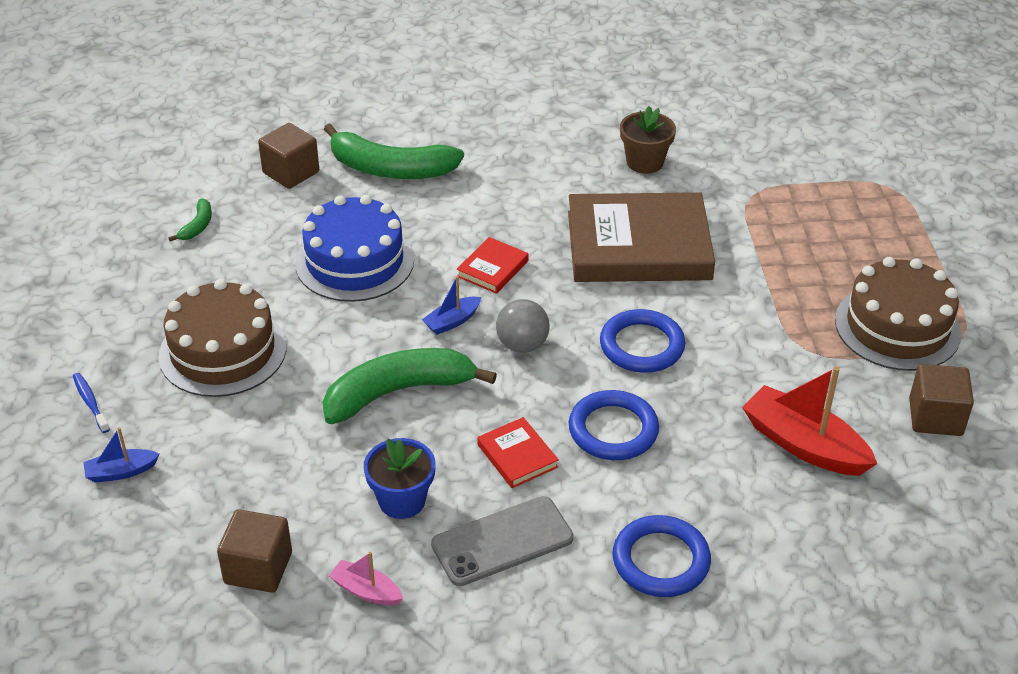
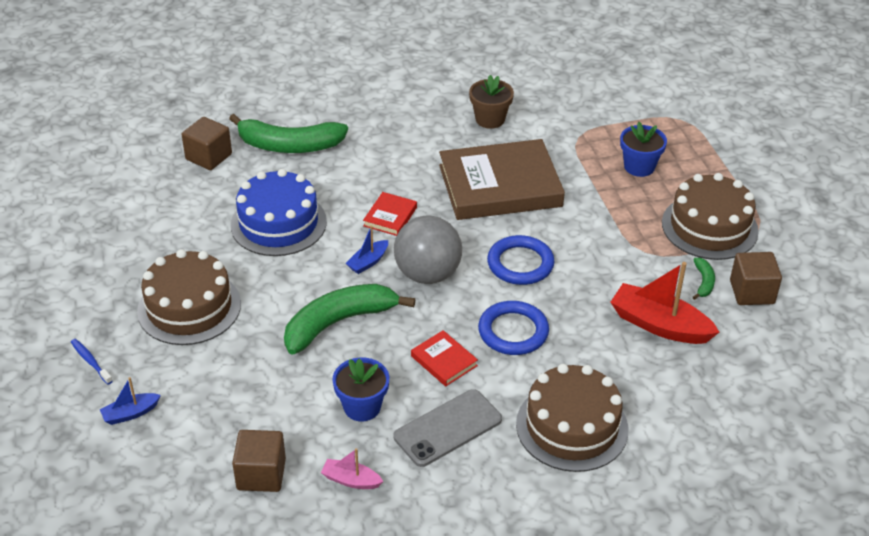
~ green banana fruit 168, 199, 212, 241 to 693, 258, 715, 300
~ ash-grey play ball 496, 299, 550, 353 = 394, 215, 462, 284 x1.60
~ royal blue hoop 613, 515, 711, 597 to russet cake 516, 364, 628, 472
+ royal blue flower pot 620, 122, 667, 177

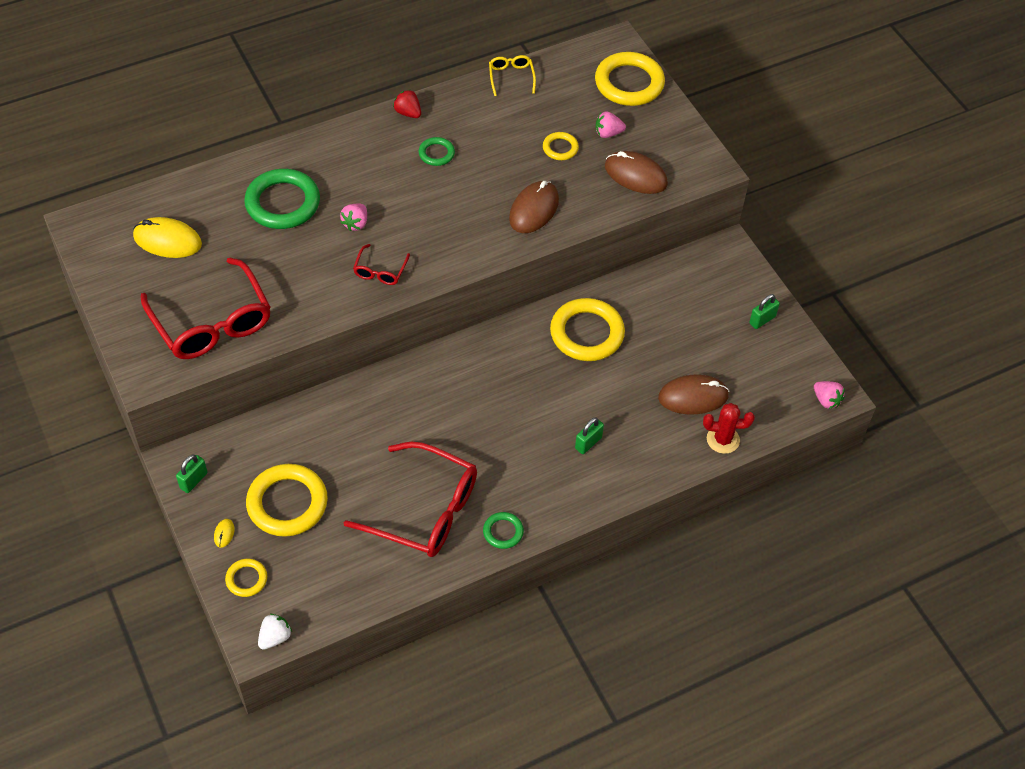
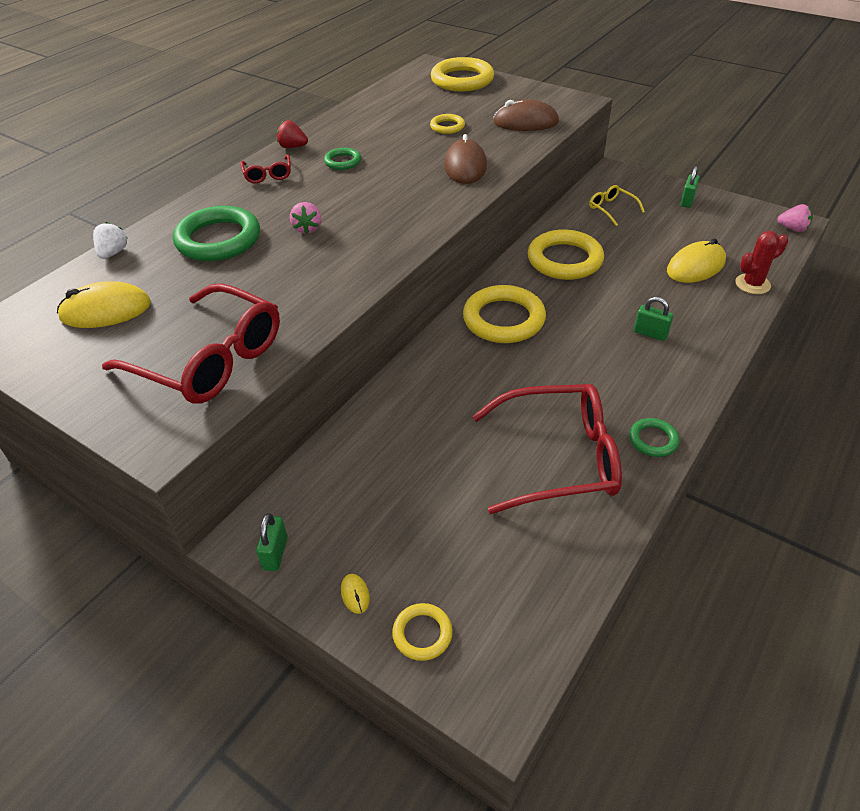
~ golden glasses 489, 55, 536, 96 to 589, 185, 645, 226
- pink strawberry 596, 111, 626, 138
~ crimson glasses 353, 244, 410, 285 to 240, 155, 291, 183
~ russet mouse 658, 375, 729, 414 to golden mouse 667, 238, 726, 283
~ green lock 575, 417, 604, 454 = 634, 297, 673, 341 75 degrees counterclockwise
~ golden hoop 246, 464, 328, 537 to 463, 285, 546, 343
~ white strawberry 258, 614, 292, 650 to 93, 222, 127, 259

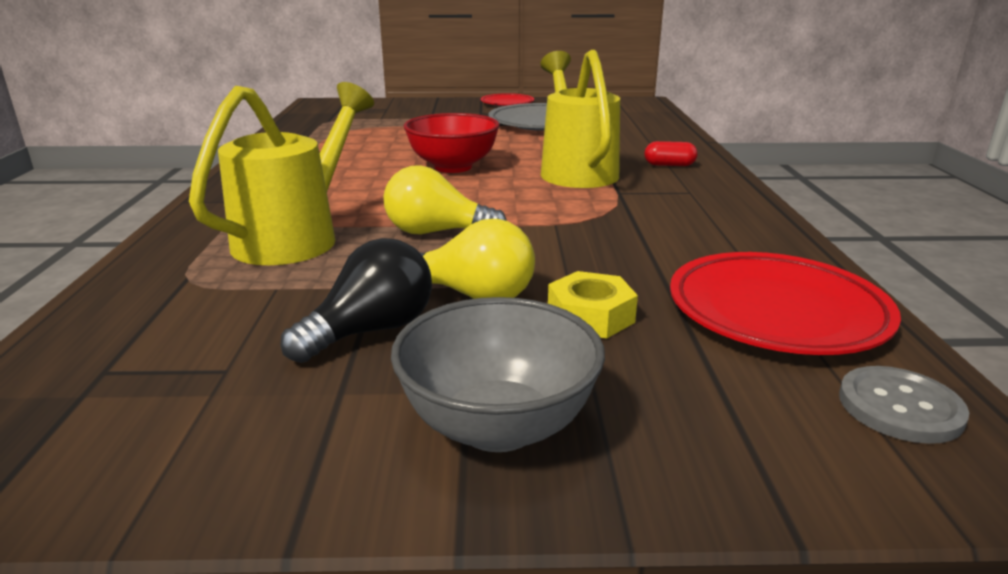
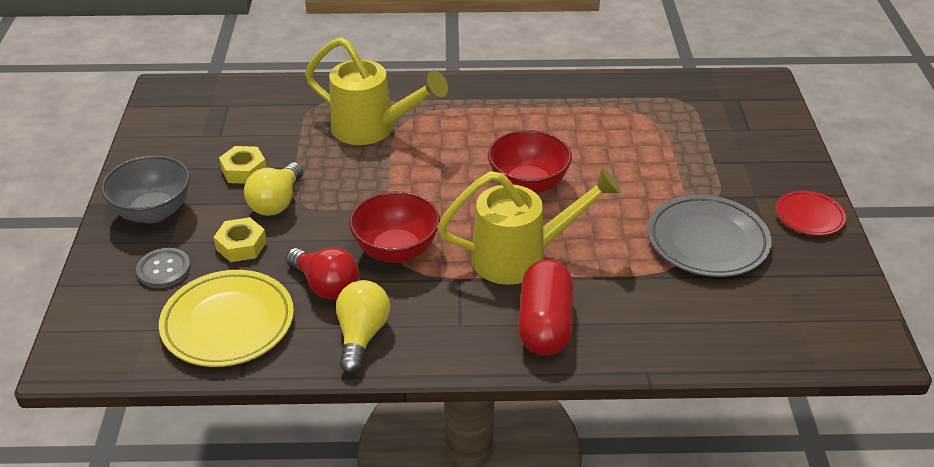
~ crimson pill shape 644, 141, 698, 166 = 519, 259, 573, 356 x2.11
~ golden lightbulb 383, 165, 507, 235 to 336, 280, 390, 374
~ jet-black lightbulb 281, 238, 432, 363 to golden nut 219, 146, 266, 184
~ crimson plate 670, 252, 901, 355 to golden plate 159, 270, 294, 367
~ ash-grey sewing button 839, 366, 969, 444 to 136, 248, 191, 288
+ crimson serving bowl 349, 191, 440, 263
+ crimson lightbulb 286, 247, 359, 300

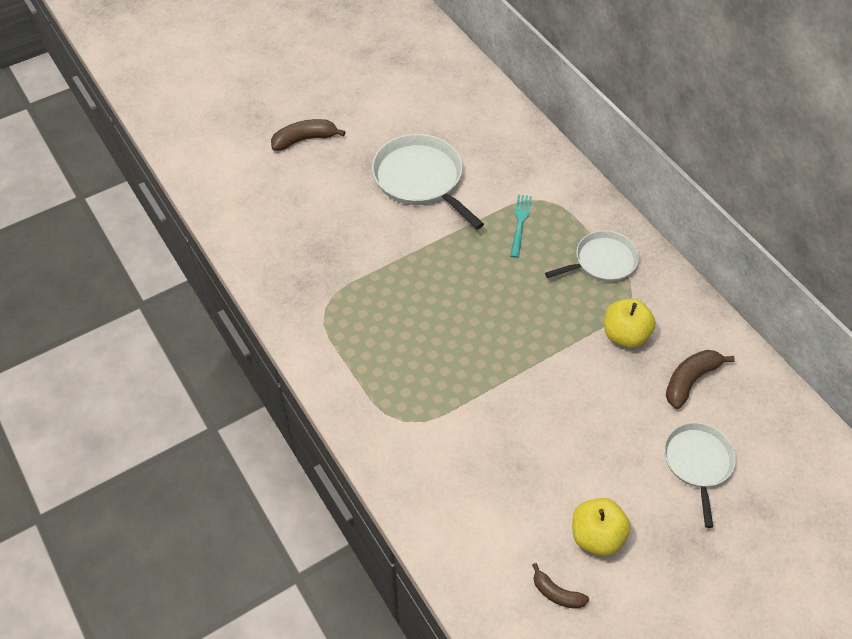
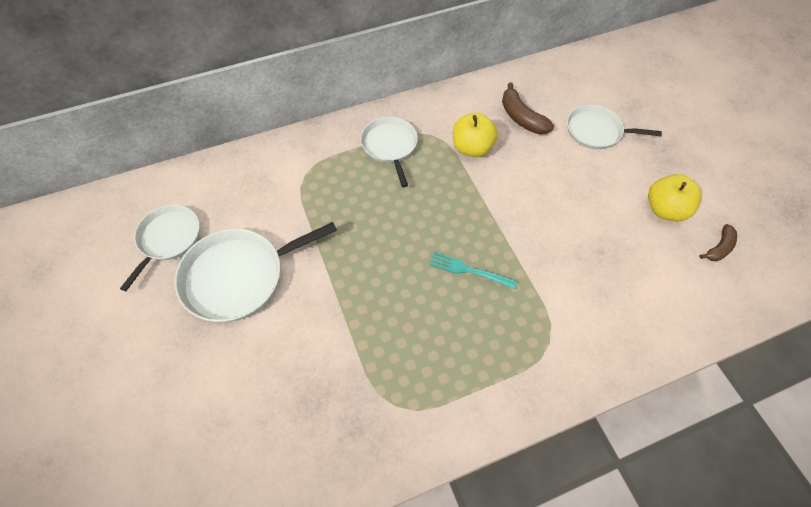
- russet banana fruit 271, 119, 345, 151
~ turquoise dinner fork 510, 195, 532, 258 to 429, 252, 517, 289
+ white frying pan 120, 205, 200, 291

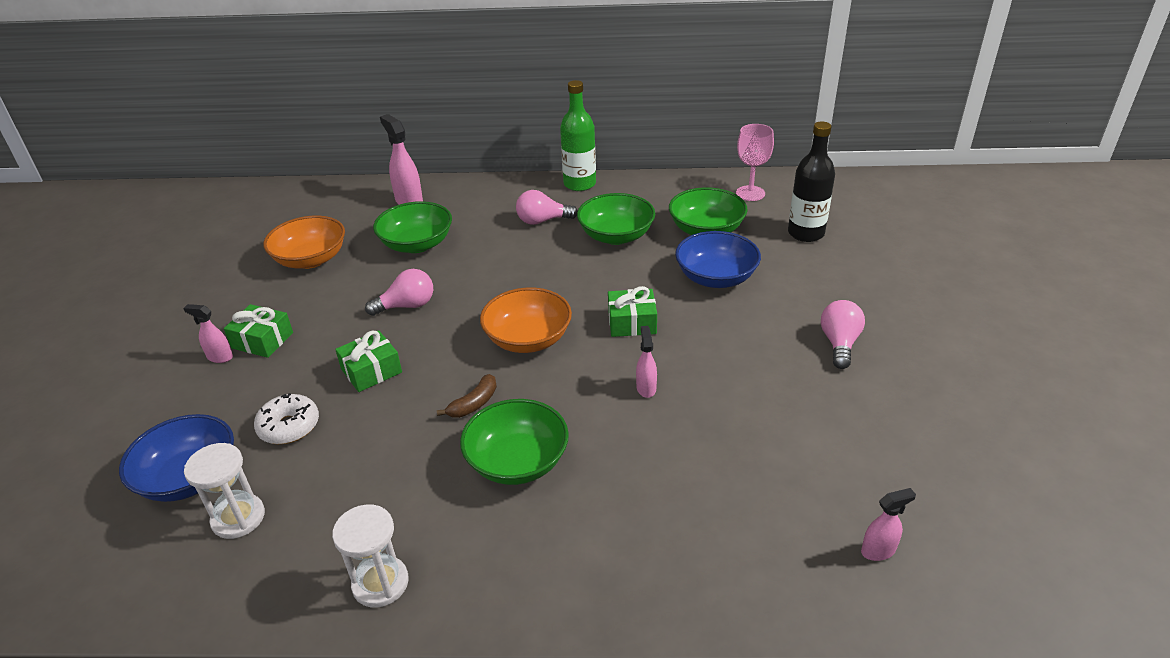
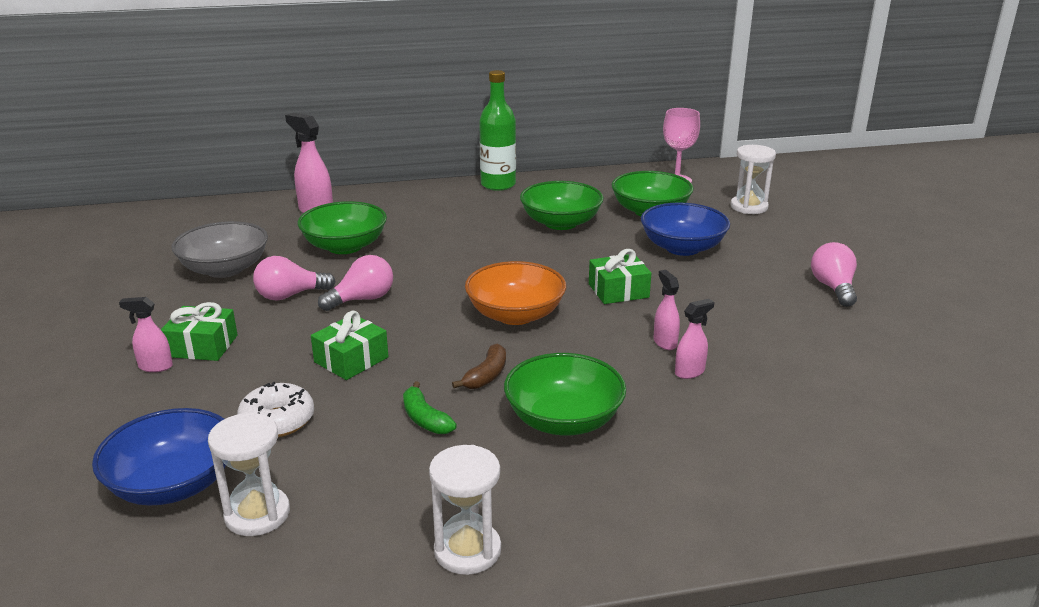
~ jet-black bottle 788, 121, 835, 242 to white sand timer 730, 145, 776, 214
~ pink lightbulb 516, 190, 578, 225 to 253, 256, 335, 301
~ orange-coloured serving bowl 263, 216, 345, 269 to ash-grey serving bowl 172, 221, 268, 278
~ pink spray cleaner 861, 488, 916, 561 to 675, 299, 714, 379
+ green banana fruit 403, 381, 457, 434

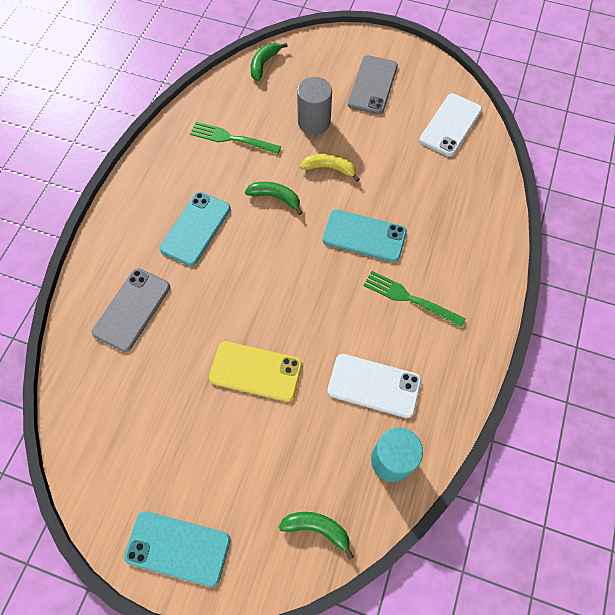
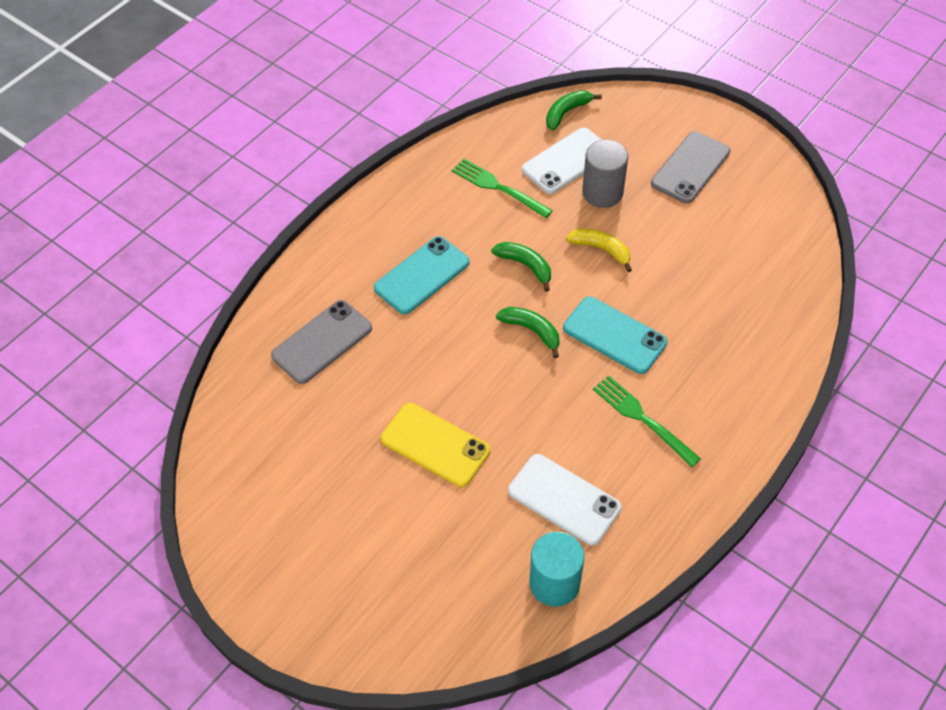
~ white phone 419, 94, 482, 157 to 522, 128, 601, 194
- turquoise phone 124, 511, 231, 587
~ green banana fruit 279, 512, 354, 560 to 496, 307, 560, 358

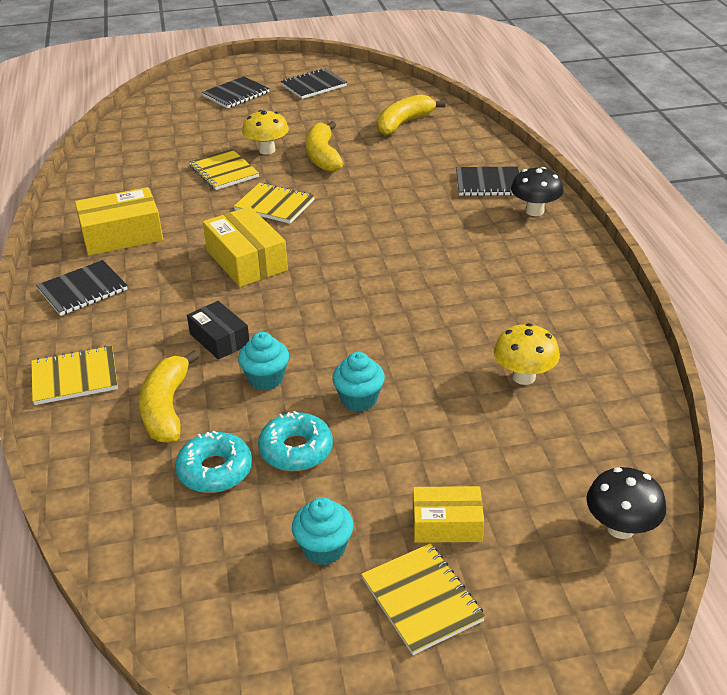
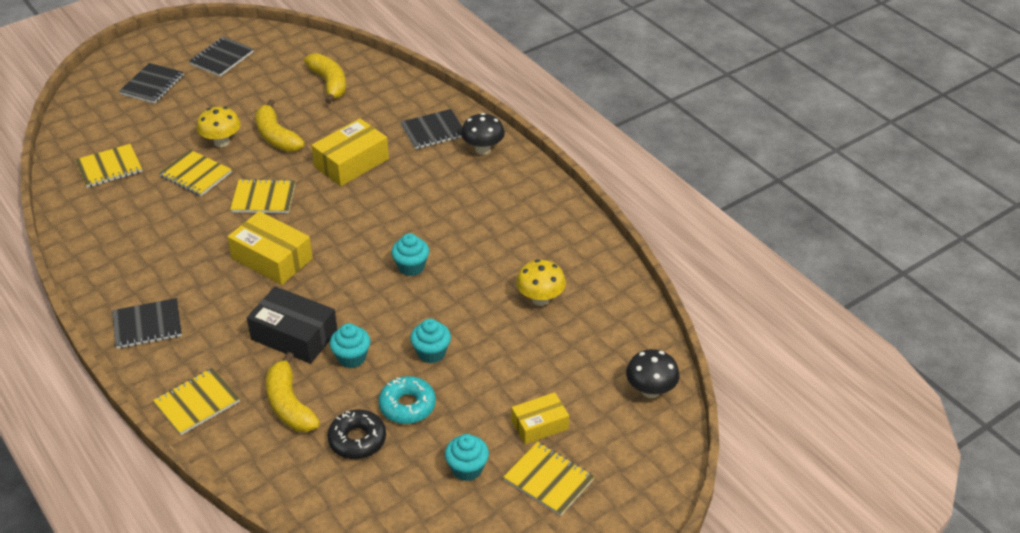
~ golden banana fruit 377, 94, 445, 136 = 304, 53, 346, 104 135 degrees clockwise
~ golden parcel 75, 187, 163, 255 to 311, 118, 389, 186
~ jet-black notebook 36, 260, 128, 316 = 112, 298, 182, 349 45 degrees clockwise
~ jet-black parcel 187, 301, 249, 360 = 247, 286, 337, 364 x1.59
~ turquoise glazed donut 175, 431, 252, 493 to jet-black glazed donut 327, 410, 386, 459
+ golden notebook 75, 144, 142, 188
+ turquoise cupcake 391, 233, 429, 276

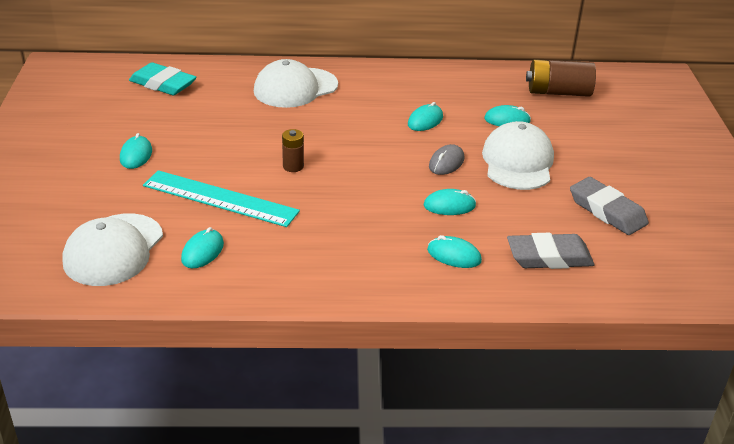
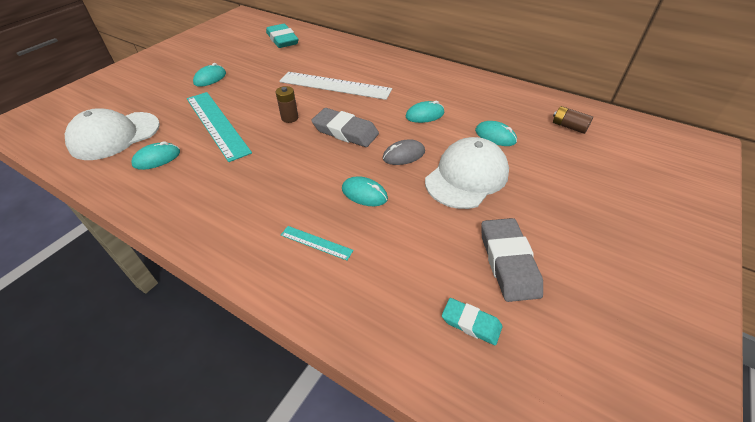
- white baseball cap 254, 59, 338, 108
~ russet AA battery 526, 59, 596, 97 = 553, 106, 593, 134 x0.55
~ ash-grey gum eraser 507, 233, 595, 269 to 311, 108, 379, 147
~ turquoise mouse 427, 235, 482, 268 to turquoise straightedge 281, 226, 354, 260
+ white straightedge 279, 72, 392, 100
+ turquoise gum eraser 442, 298, 502, 345

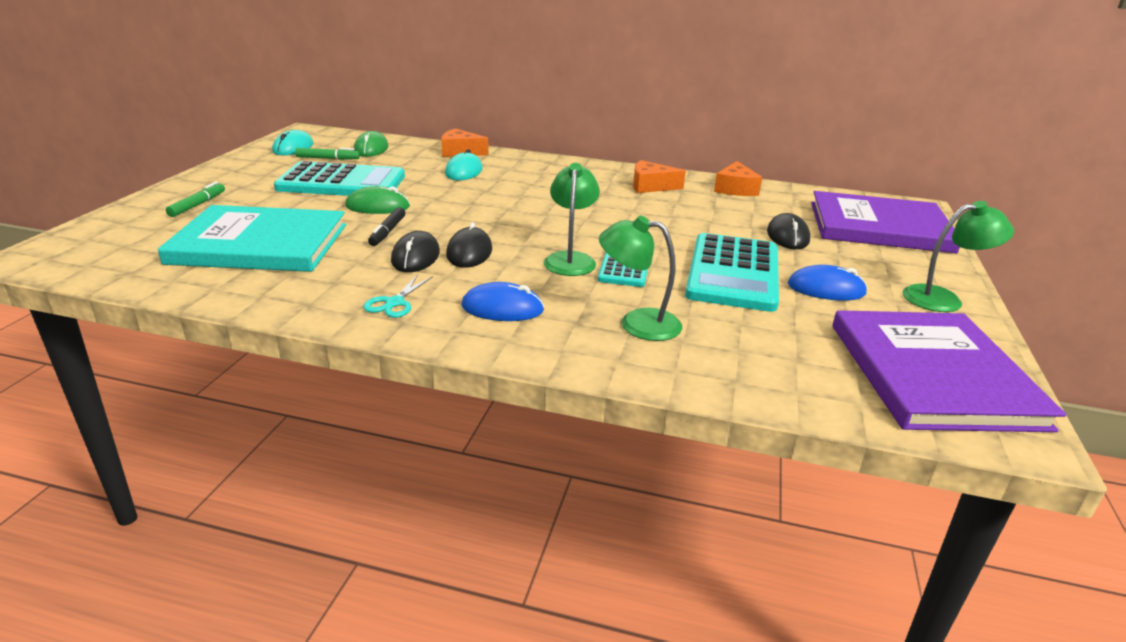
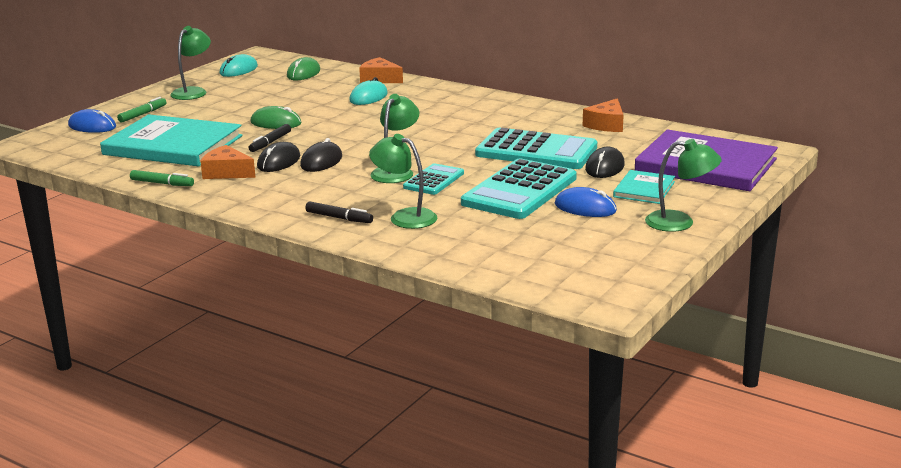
~ green marker pen 295, 148, 360, 160 to 130, 170, 194, 186
~ orange-coloured piece of cheese 633, 160, 686, 193 to 200, 145, 256, 179
~ turquoise pocket calculator 274, 161, 405, 196 to 475, 128, 597, 169
- turquoise scissors 363, 274, 433, 318
~ royal blue mouse 461, 282, 544, 321 to 68, 109, 116, 133
- violet hardback 833, 310, 1066, 432
+ green desk lamp 170, 26, 211, 100
+ turquoise hardback 613, 170, 675, 204
+ jet-black marker pen 305, 202, 373, 223

